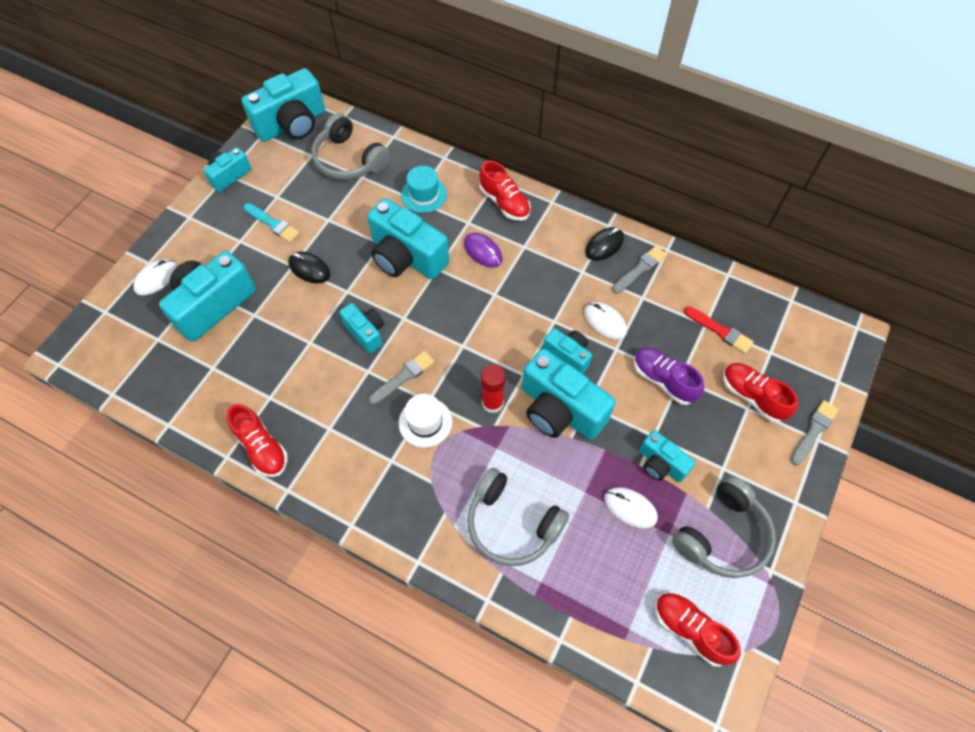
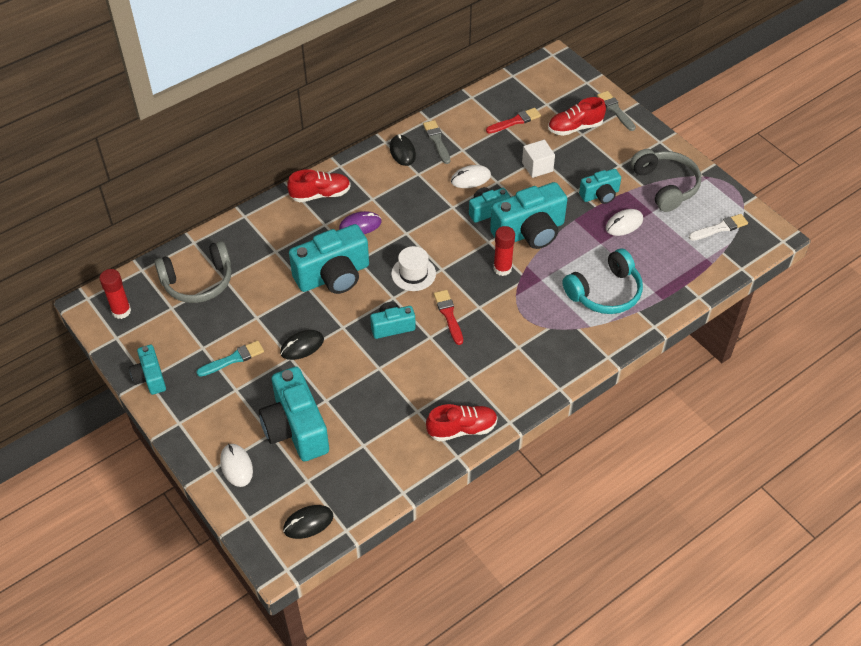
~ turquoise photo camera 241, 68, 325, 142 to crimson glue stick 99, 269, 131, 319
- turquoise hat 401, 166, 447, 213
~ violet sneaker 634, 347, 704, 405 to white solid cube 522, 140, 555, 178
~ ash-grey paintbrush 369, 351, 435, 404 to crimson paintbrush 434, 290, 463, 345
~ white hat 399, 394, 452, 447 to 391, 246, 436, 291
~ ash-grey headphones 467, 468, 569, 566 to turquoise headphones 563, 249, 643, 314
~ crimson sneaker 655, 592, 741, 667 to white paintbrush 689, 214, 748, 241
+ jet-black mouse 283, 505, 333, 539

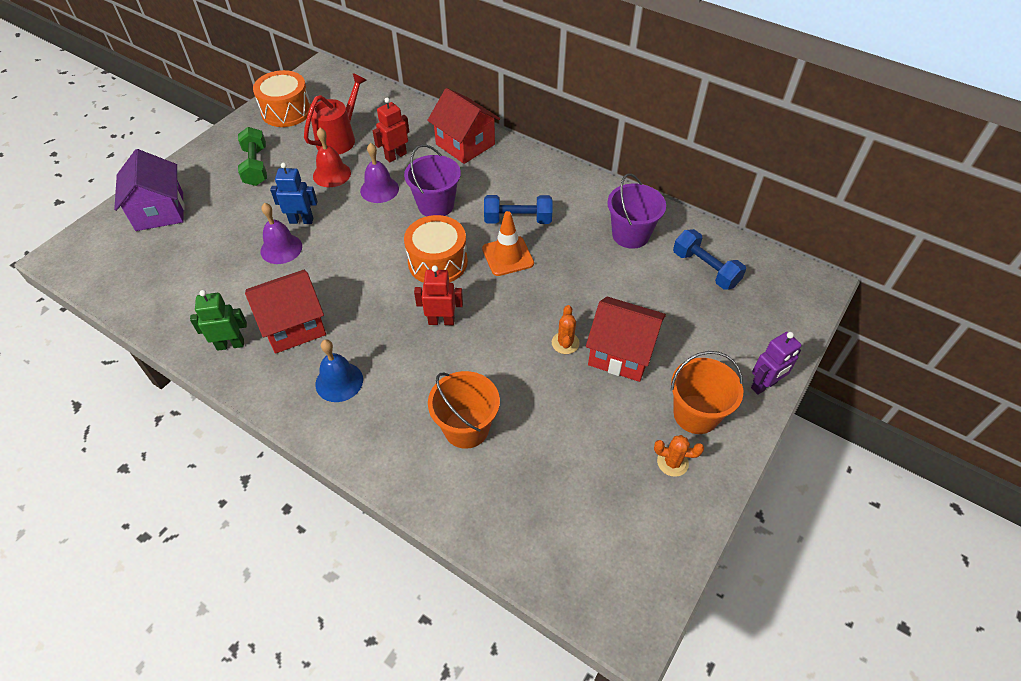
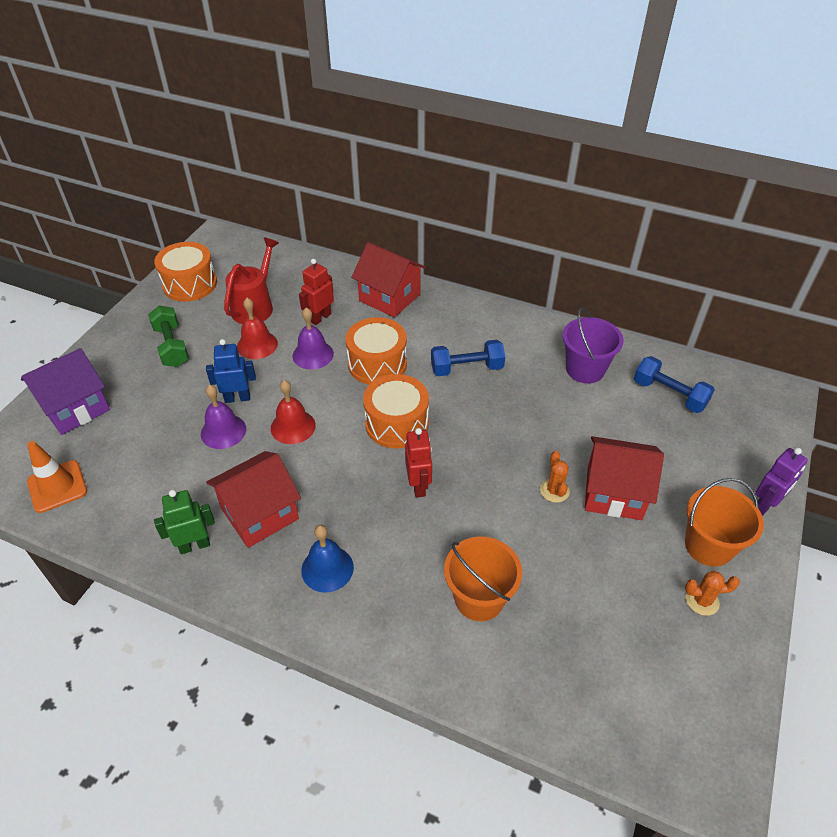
~ violet sand bucket 404, 145, 461, 216 to orange-coloured toy drum 346, 317, 407, 384
~ violet cottage 114, 149, 184, 231 = 21, 348, 110, 435 75 degrees clockwise
~ orange-coloured road cone 482, 211, 534, 276 to 27, 441, 87, 513
~ crimson toy robot 414, 266, 463, 325 = 405, 428, 432, 498 90 degrees clockwise
+ crimson hand bell 271, 380, 316, 444

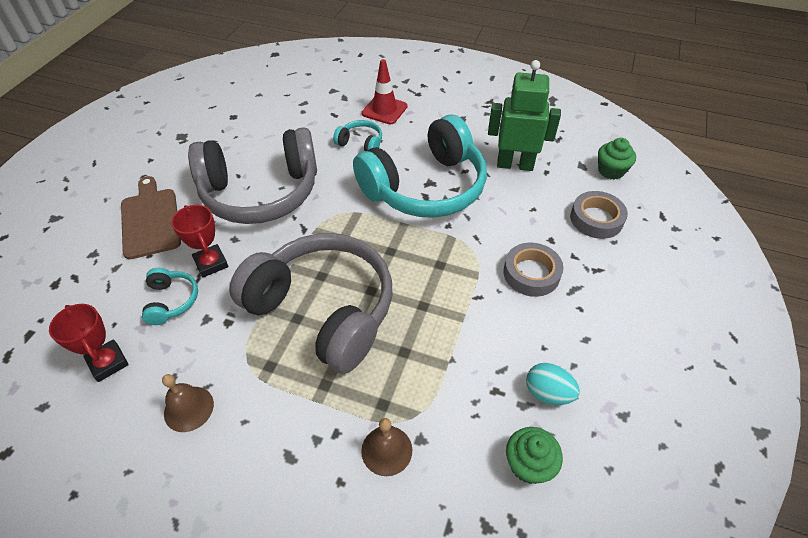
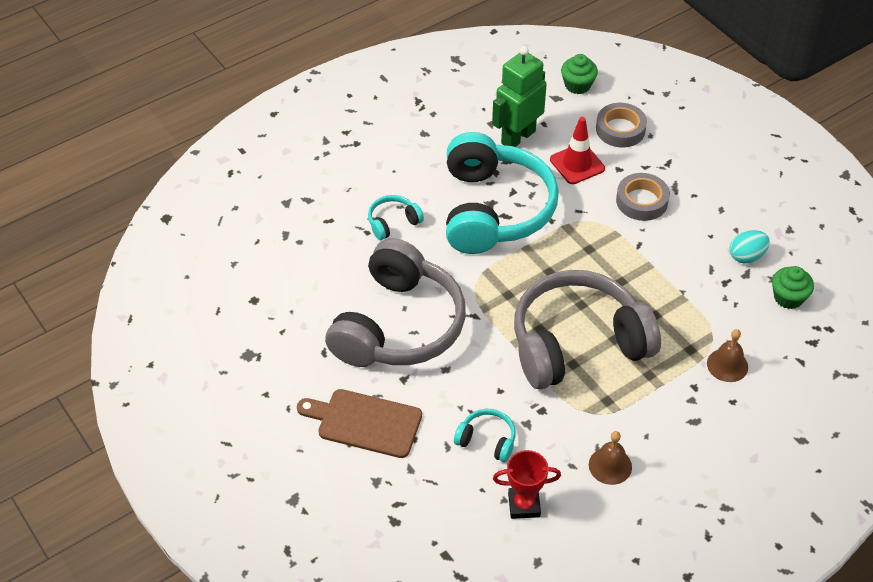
~ crimson road cone 362, 59, 408, 124 to 550, 117, 605, 184
- crimson trophy 171, 205, 228, 278

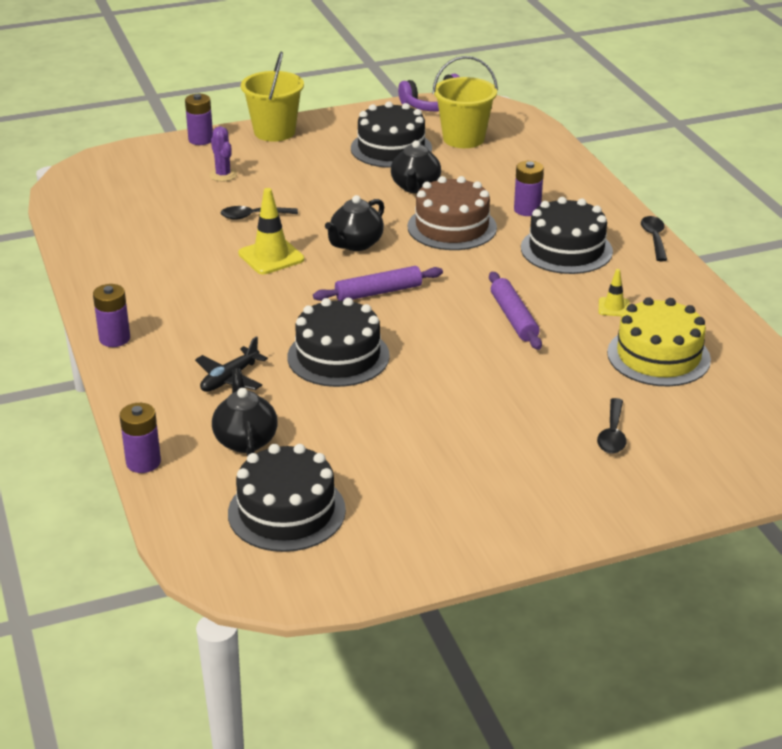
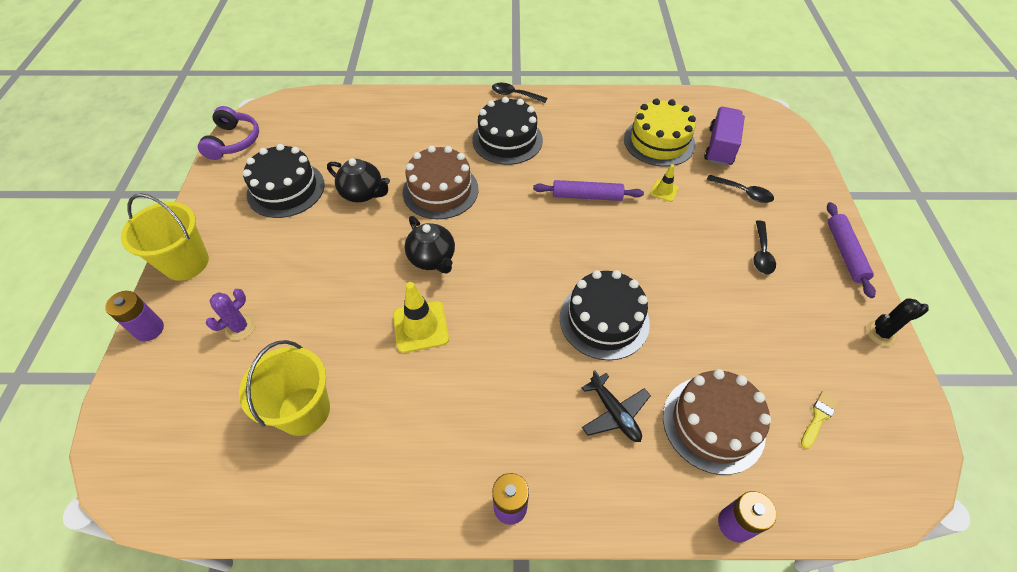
~ golden sand bucket 433, 56, 498, 148 to 239, 340, 330, 436
~ violet cactus 209, 126, 237, 182 = 206, 289, 255, 340 45 degrees counterclockwise
- violet AA battery 514, 161, 544, 216
~ jet-black teaspoon 221, 206, 298, 220 to 753, 220, 776, 274
~ violet rolling pin 313, 266, 443, 301 to 827, 202, 876, 298
~ golden road cone 599, 269, 630, 316 to 650, 164, 679, 202
~ jet-black teapot 212, 368, 278, 456 to russet cake 663, 369, 771, 475
~ jet-black cake 228, 444, 346, 552 to golden paintbrush 801, 391, 839, 449
+ violet lorry 704, 107, 745, 166
+ jet-black cactus 866, 298, 929, 346

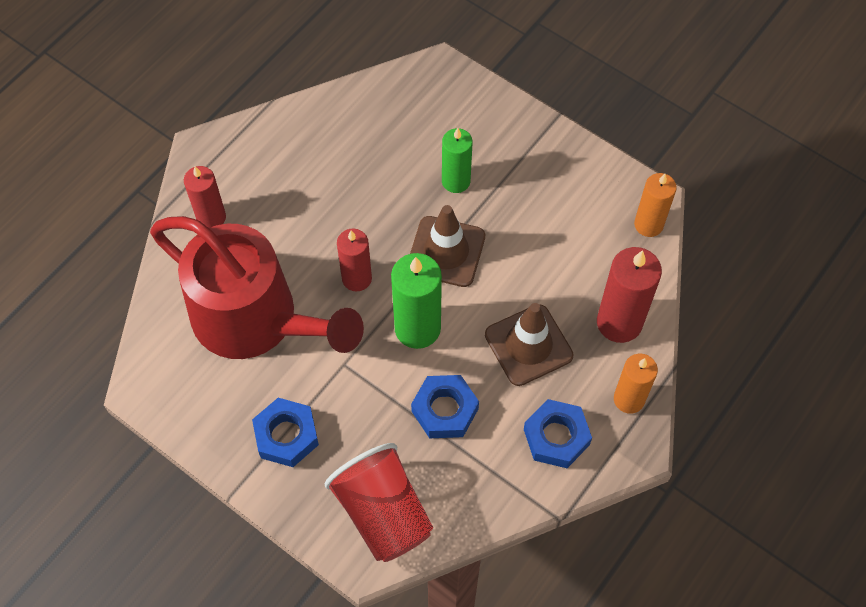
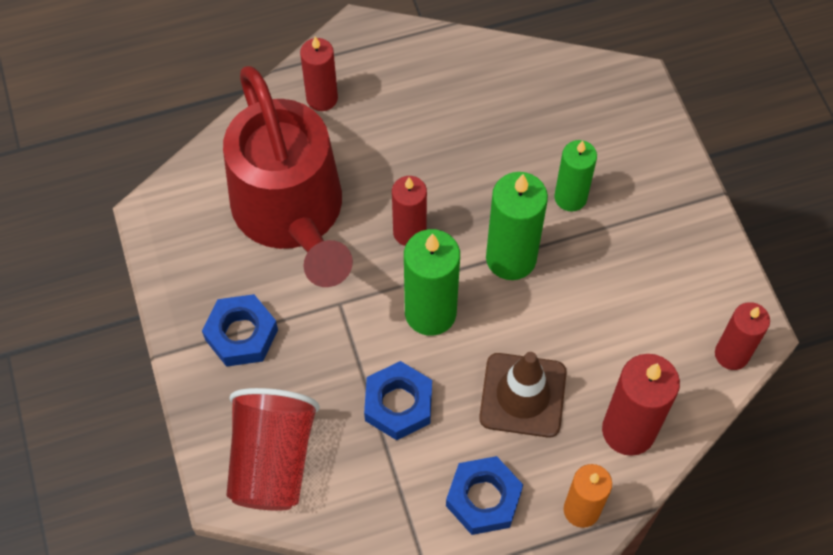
~ orange-coloured pillar candle 634, 173, 677, 237 to crimson pillar candle 715, 302, 770, 370
~ russet road cone 410, 205, 485, 287 to green pillar candle 486, 172, 548, 280

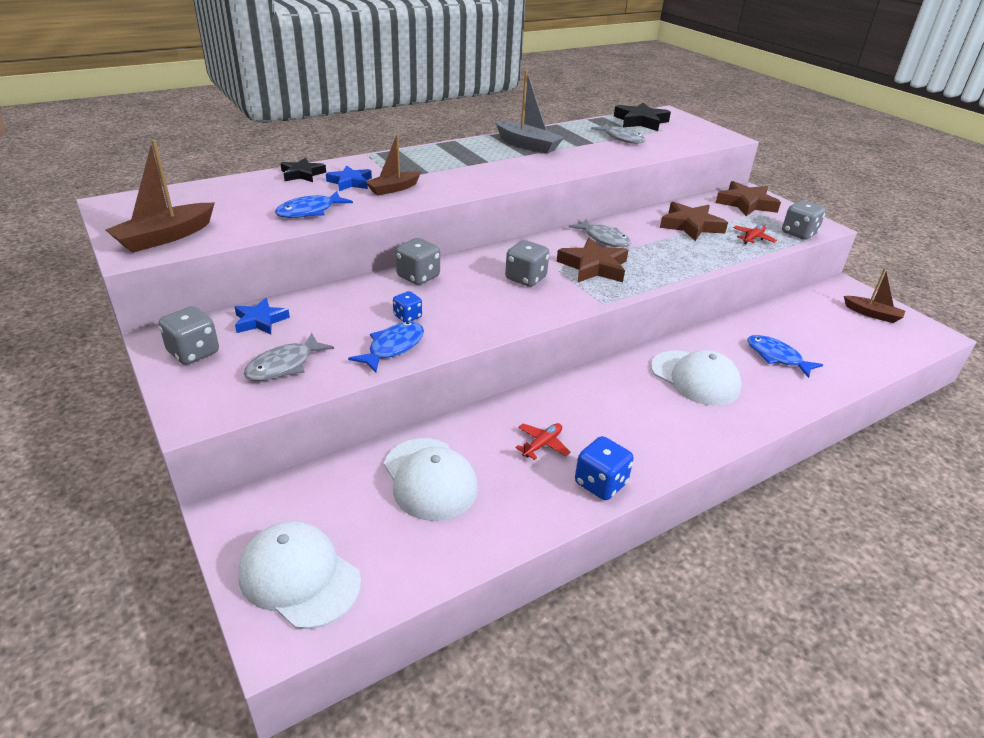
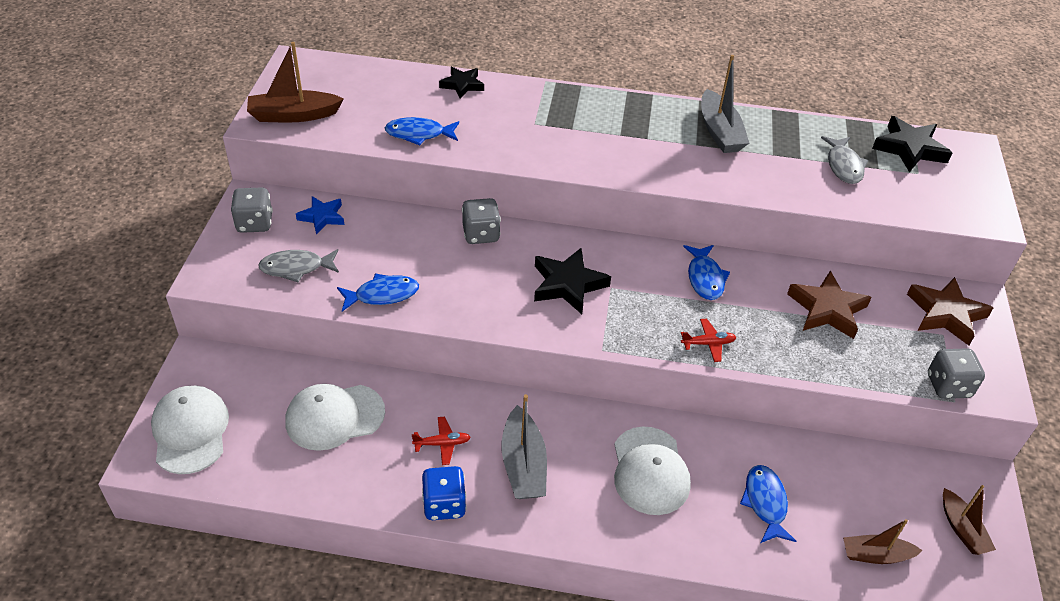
~ russet sailboat 365, 134, 421, 195 to 843, 519, 923, 564
- royal blue star shape 326, 165, 372, 191
~ ash-grey fish figure 569, 219, 631, 247 to royal blue fish figure 683, 245, 730, 300
~ crimson plane 733, 225, 777, 244 to 681, 319, 736, 362
- russet star shape 556, 238, 628, 282
~ ash-grey die 505, 240, 549, 287 to jet-black star shape 534, 248, 611, 314
- royal blue die 393, 291, 422, 322
~ white baseball cap 384, 438, 478, 521 = 286, 384, 385, 451 60 degrees clockwise
+ ash-grey sailboat 502, 394, 547, 499

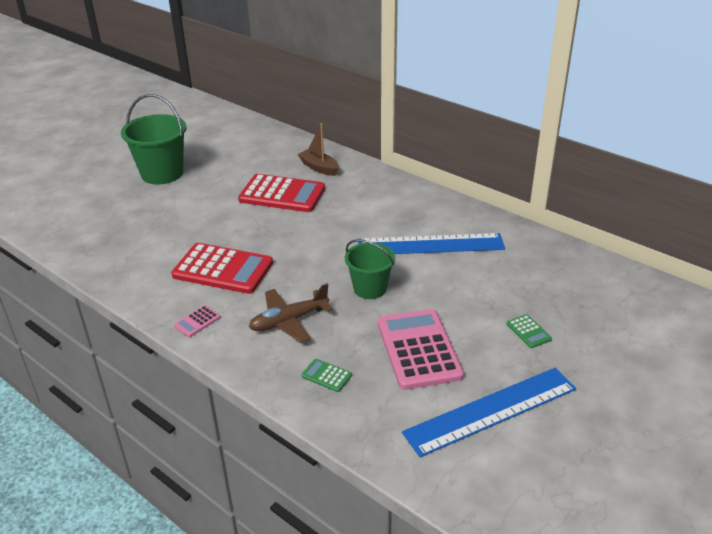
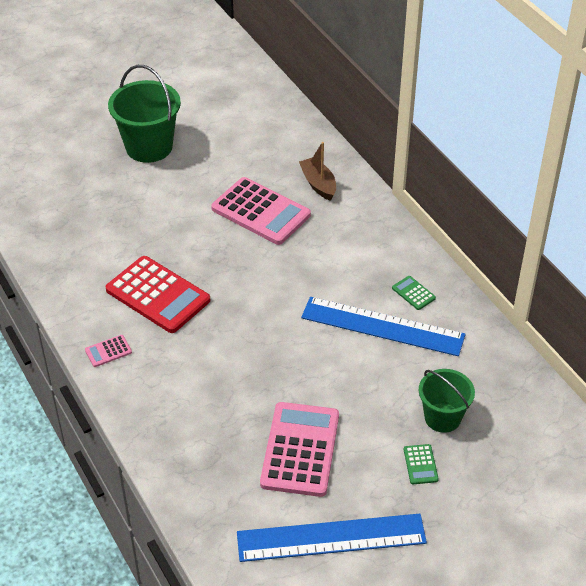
~ crimson pocket calculator 238, 174, 325, 212 to pink pocket calculator 211, 177, 311, 245
~ green sand bucket 345, 239, 395, 299 to 419, 369, 475, 433
- russet plane 249, 284, 333, 343
~ green pocket calculator 301, 359, 352, 392 to 392, 276, 436, 310

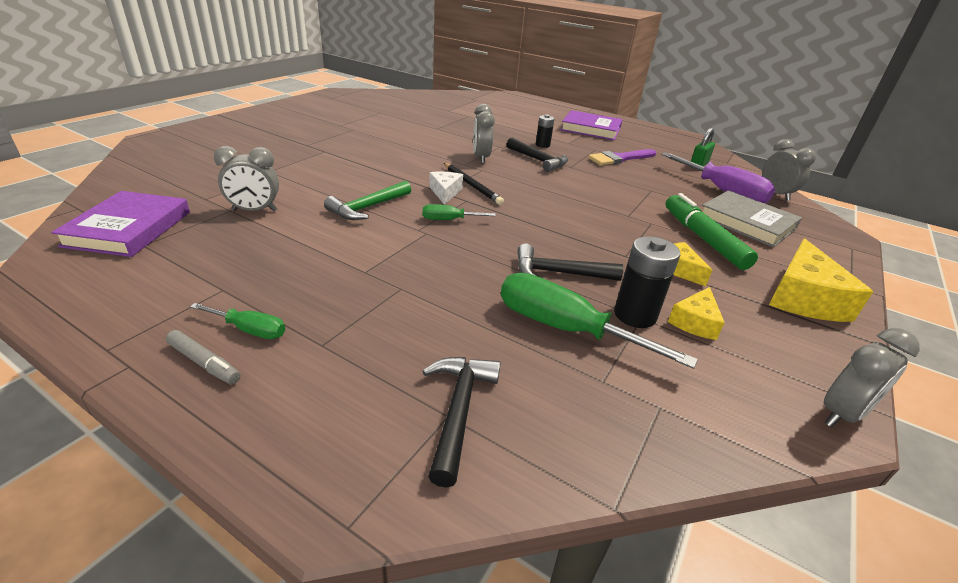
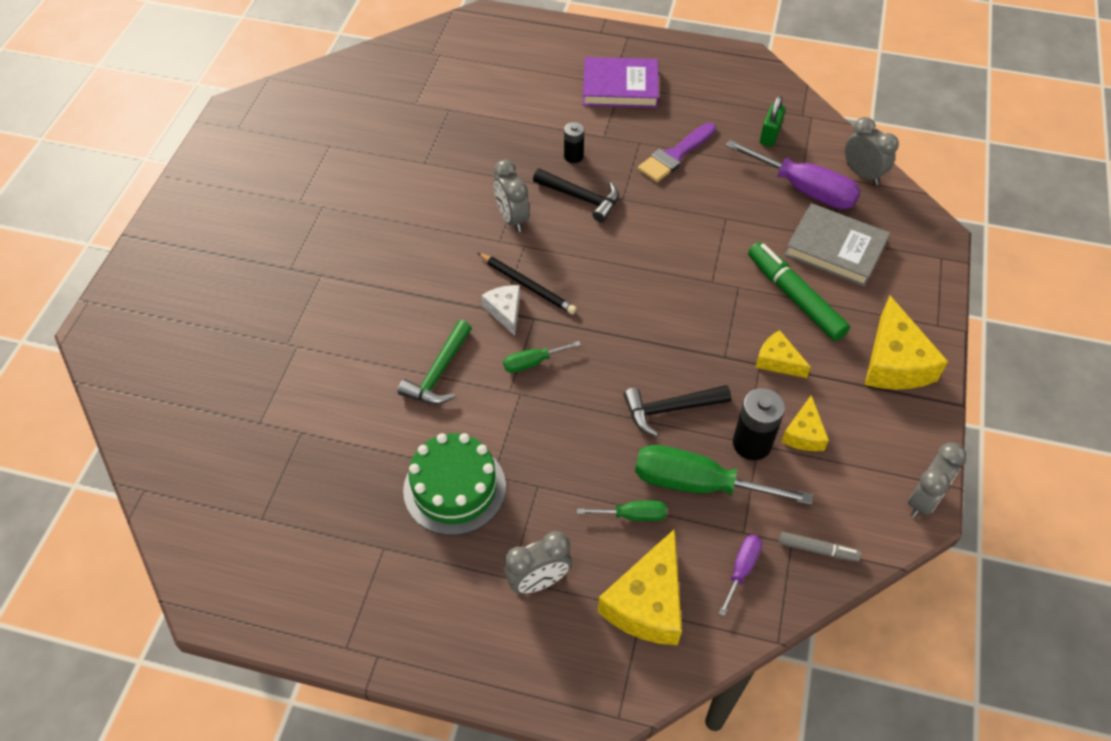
~ ash-grey clock 214, 146, 279, 211 to 504, 531, 572, 594
- violet hardback 51, 191, 190, 257
~ green screwdriver 190, 303, 285, 339 to 577, 501, 667, 521
~ ash-grey marker pen 166, 330, 241, 384 to 779, 532, 861, 562
~ jet-black claw hammer 423, 357, 501, 488 to golden piece of cheese 598, 529, 682, 645
+ green cake 403, 433, 506, 536
+ violet screwdriver 718, 535, 762, 616

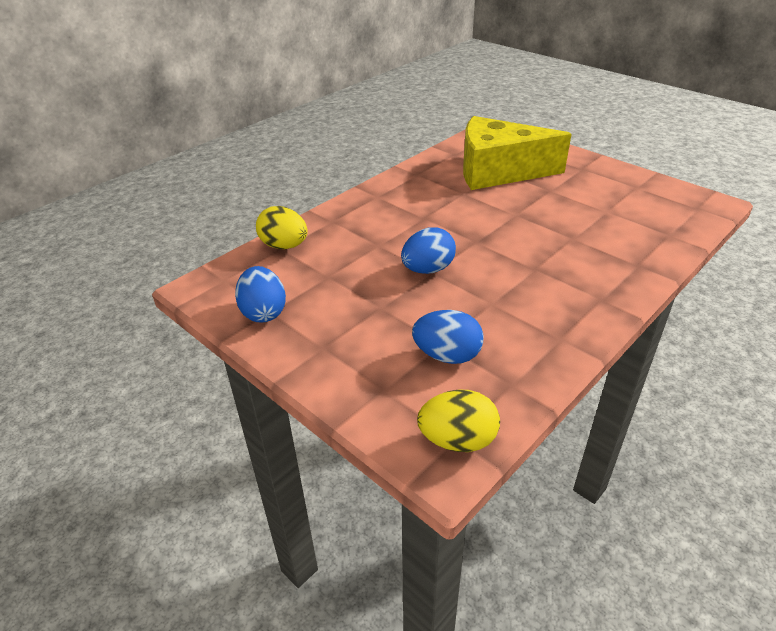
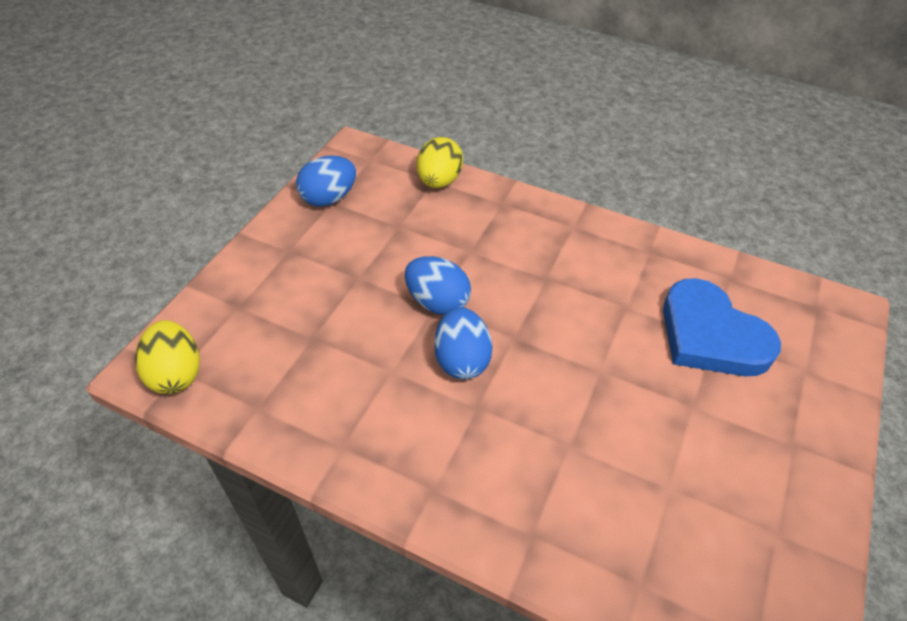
~ golden piece of cheese 463, 116, 572, 190 to royal blue love heart 663, 278, 781, 376
~ royal blue egg shape 412, 310, 484, 364 to 434, 307, 493, 379

